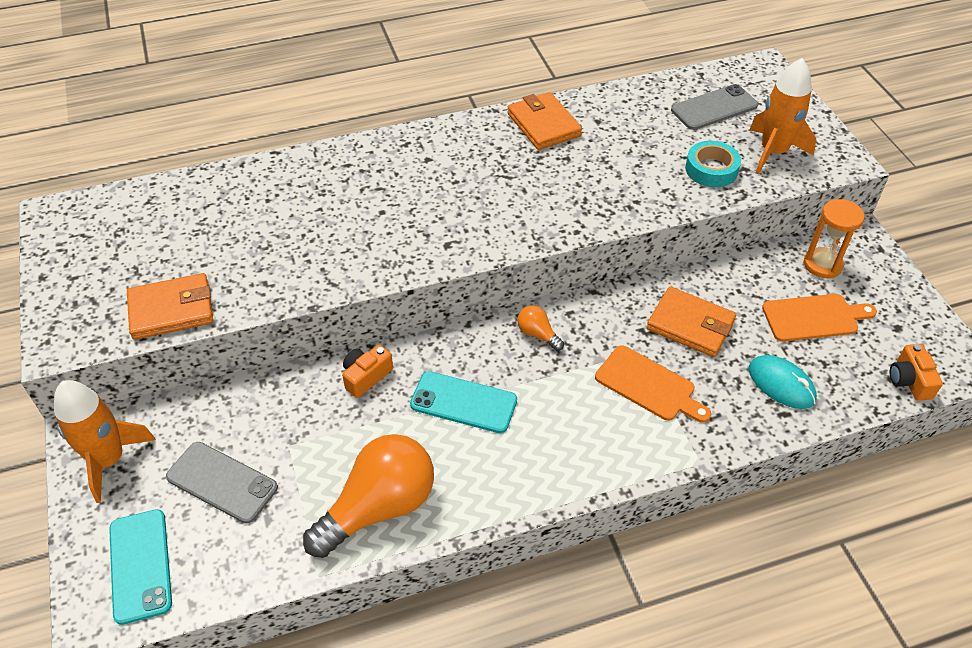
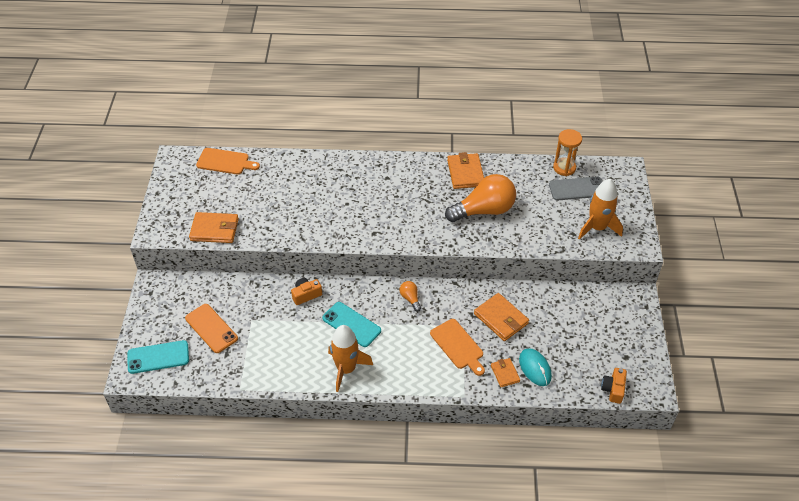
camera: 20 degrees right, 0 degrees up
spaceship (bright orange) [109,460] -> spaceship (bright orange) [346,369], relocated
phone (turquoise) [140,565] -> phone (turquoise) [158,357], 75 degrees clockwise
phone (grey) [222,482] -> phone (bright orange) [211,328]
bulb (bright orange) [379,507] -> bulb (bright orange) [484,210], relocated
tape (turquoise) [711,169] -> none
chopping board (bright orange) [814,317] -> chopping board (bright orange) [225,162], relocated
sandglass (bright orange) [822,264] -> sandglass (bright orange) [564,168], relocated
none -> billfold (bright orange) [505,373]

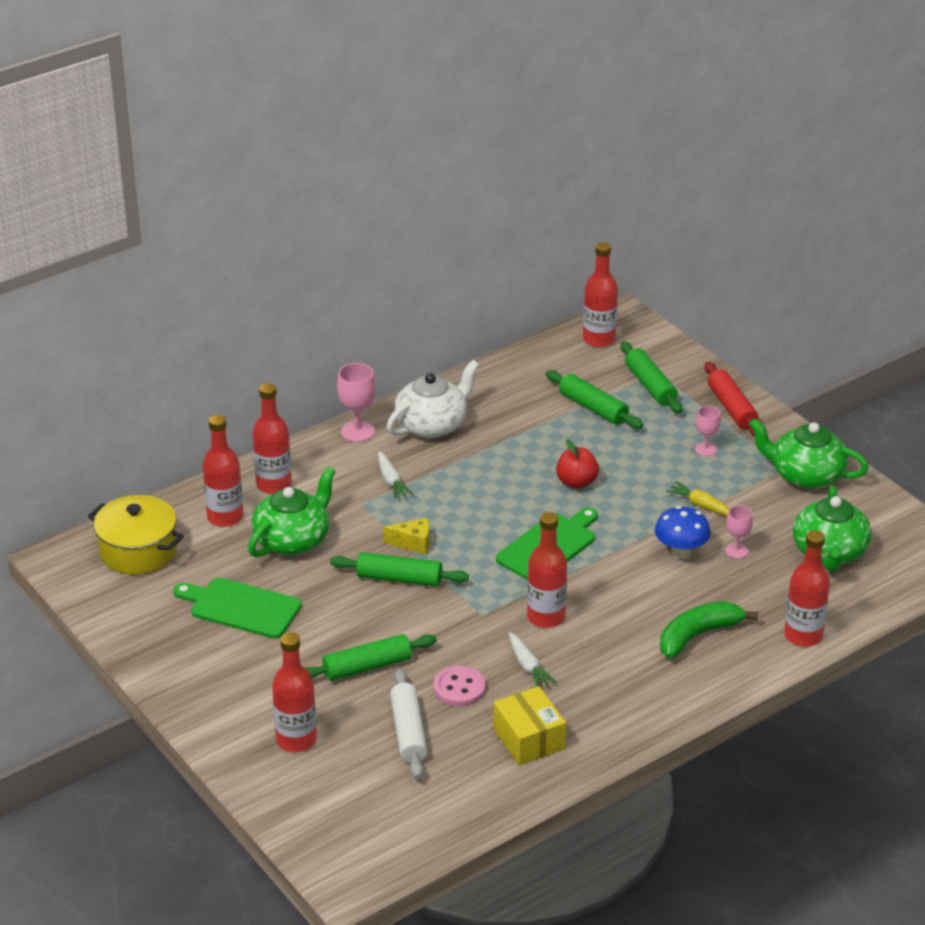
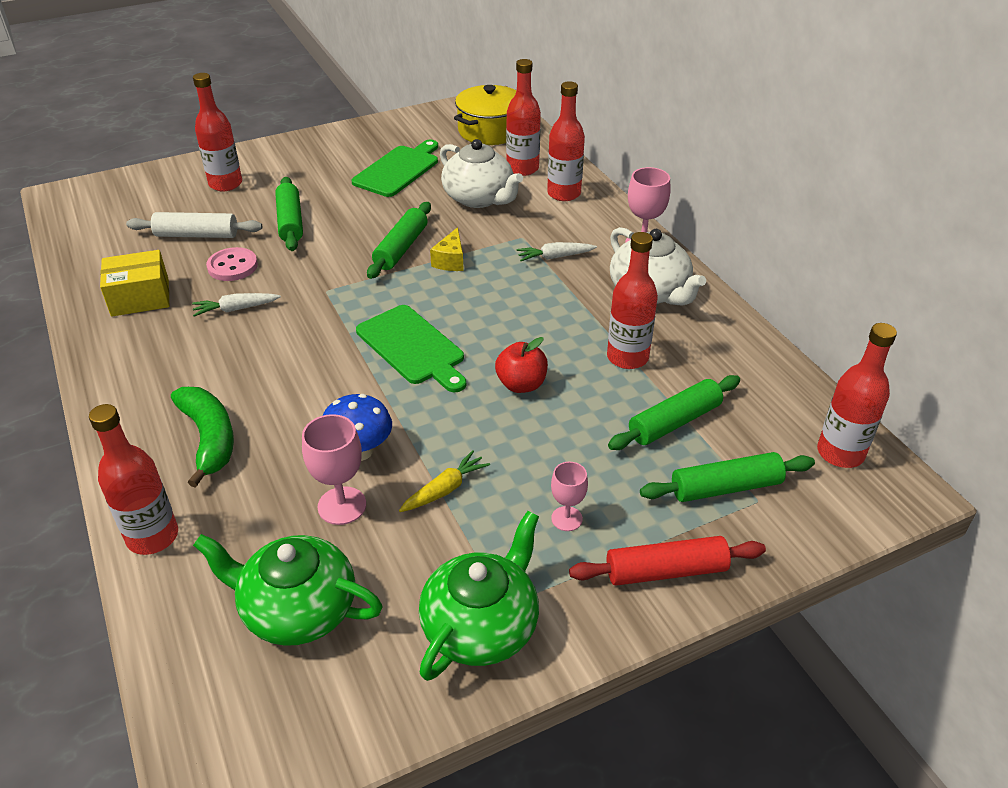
camera: 100 degrees right, 5 degrees up
china teapot (leaf-green) [293,540] -> china teapot (snow-white) [479,198]
bottle (red) [546,617] -> bottle (red) [627,357], relocated
wine glass (pink) [736,551] -> wine glass (pink) [342,506], x1.57

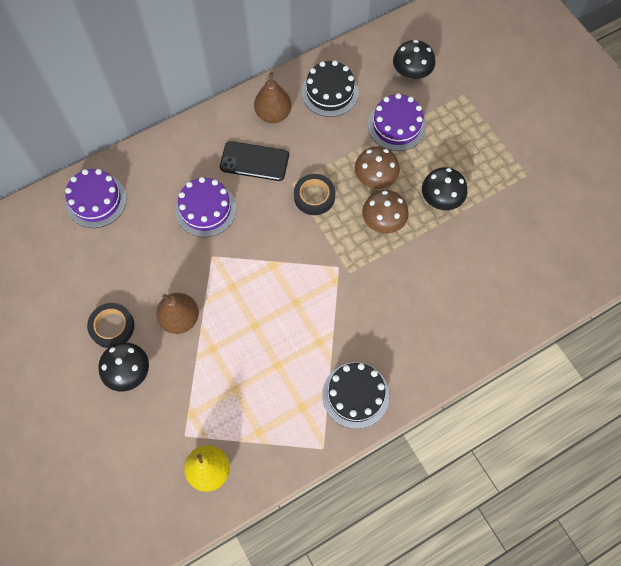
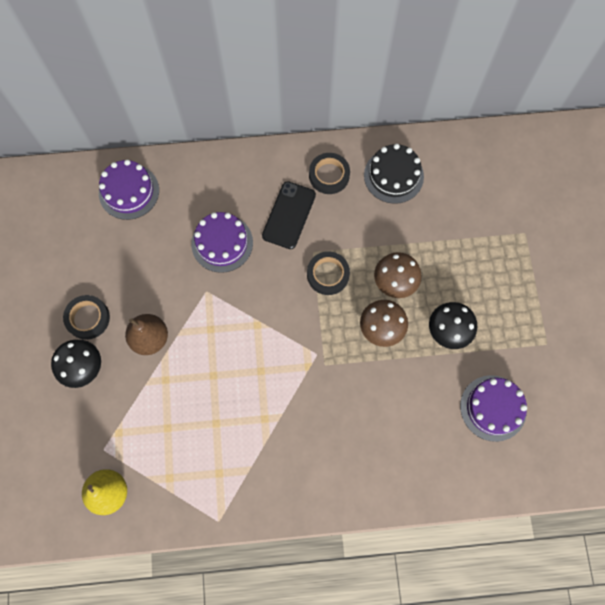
camera: 25 degrees right, 5 degrees up
phone (black) [254,161] -> phone (black) [289,215], 75 degrees clockwise
pear fruit (dark brown) [273,114] -> tape (black) [329,175]
cake (black) [355,395] -> none
cake (royal purple) [396,125] -> cake (royal purple) [493,408], relocated
toadstool (black) [411,72] -> none

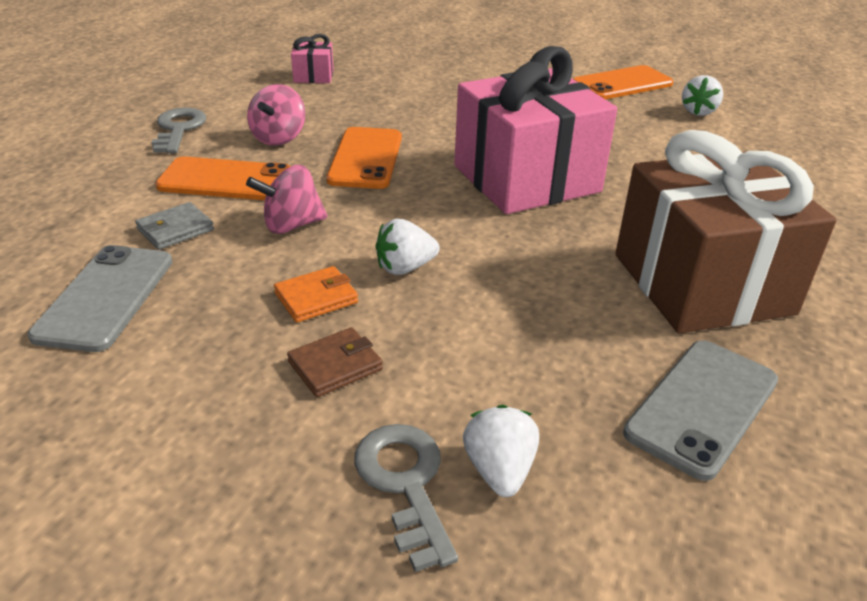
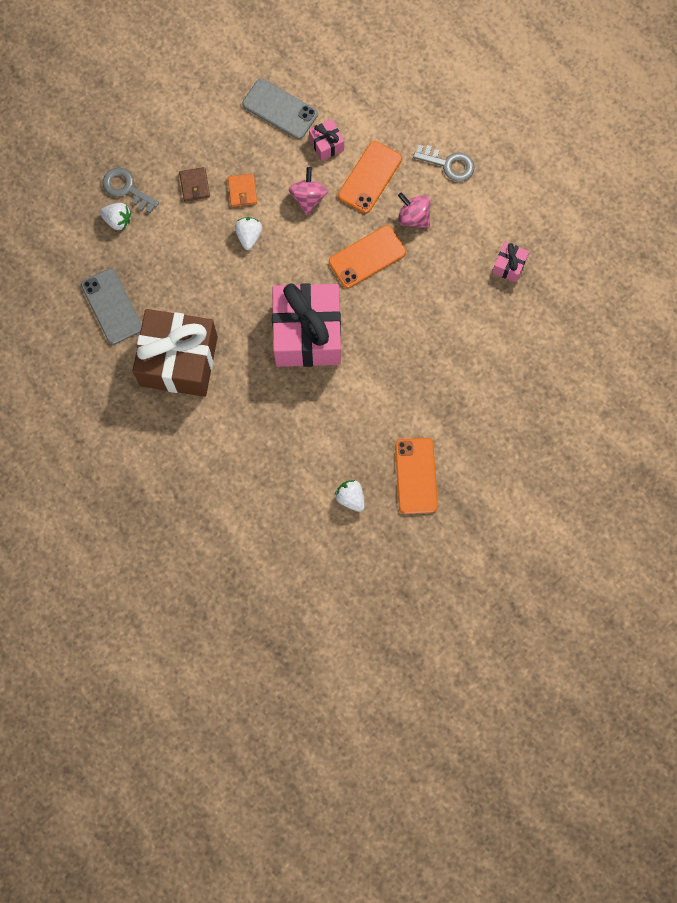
camera: 115 degrees right, 40 degrees up
billfold (grey) [175,229] -> wrapped gift (pink) [326,144]
phone (bright orange) [366,158] -> phone (bright orange) [367,257], 60 degrees counterclockwise
door key (grey) [405,483] -> door key (grey) [126,189], 150 degrees counterclockwise

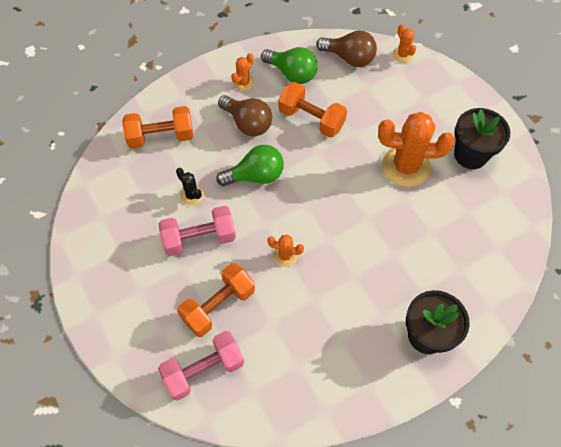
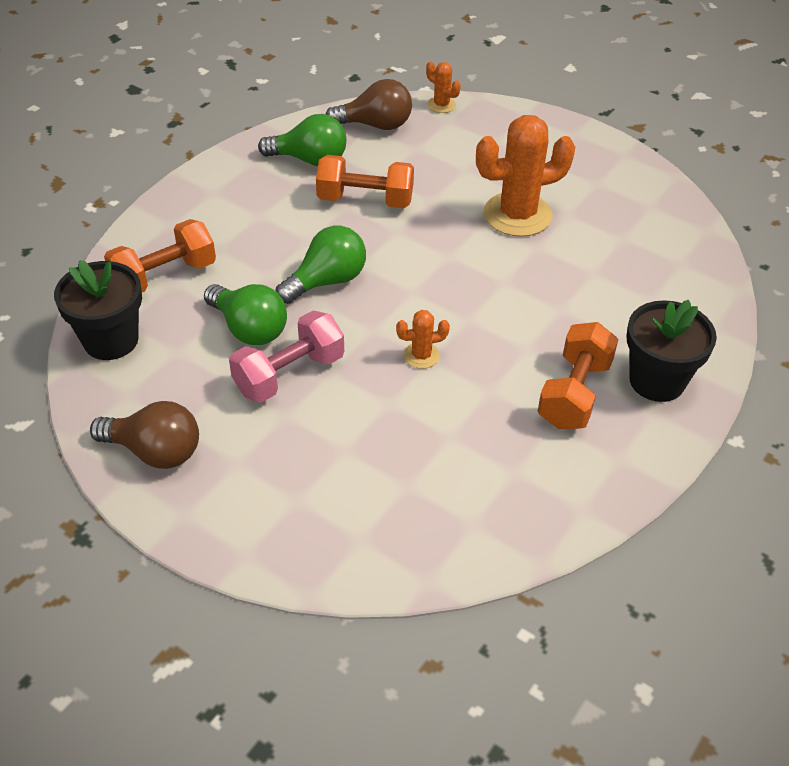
camera: 25 degrees left, 15 degrees down
hand weight (pink) [204,370] -> none
prickly plant (black) [192,195] -> bulb (leaf-green) [249,329]
hand weight (bright orange) [218,306] -> hand weight (bright orange) [574,393], relocated
bulb (dark brown) [247,123] -> bulb (dark brown) [155,451], relocated
prickly plant (bright orange) [243,82] -> none
flower pot (black) [470,155] -> flower pot (black) [111,340], relocated

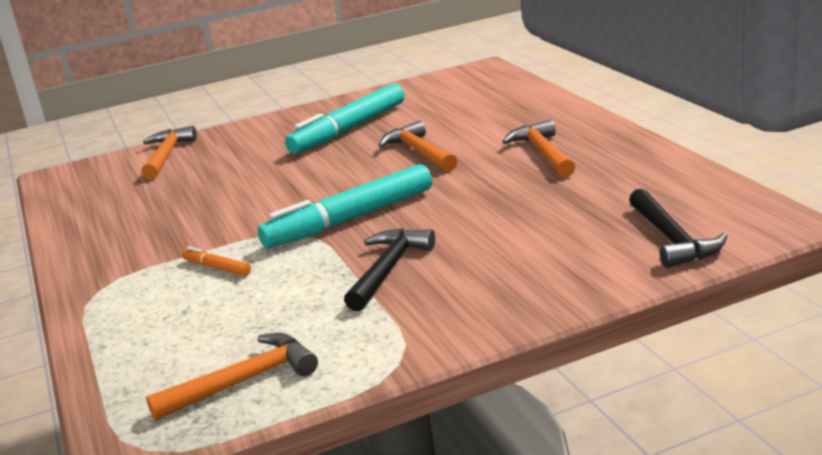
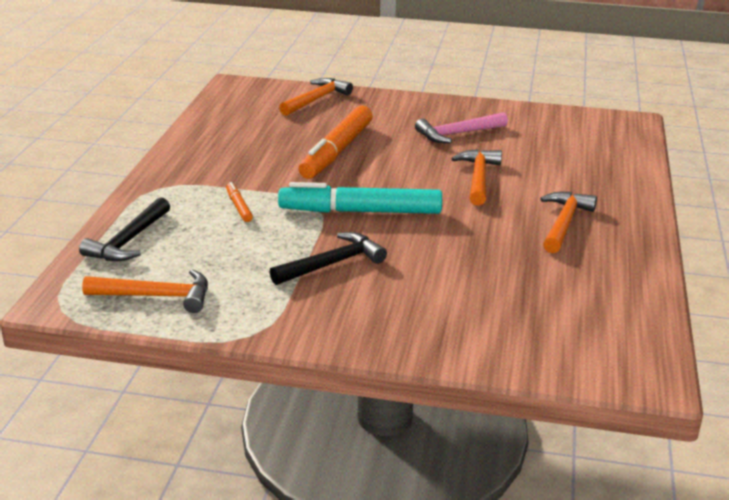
camera: 30 degrees right, 5 degrees up
marker (turquoise) [349,129] -> hammer (pink) [457,134]
hammer (black) [672,239] -> hammer (black) [129,241], relocated
none -> marker (bright orange) [337,151]

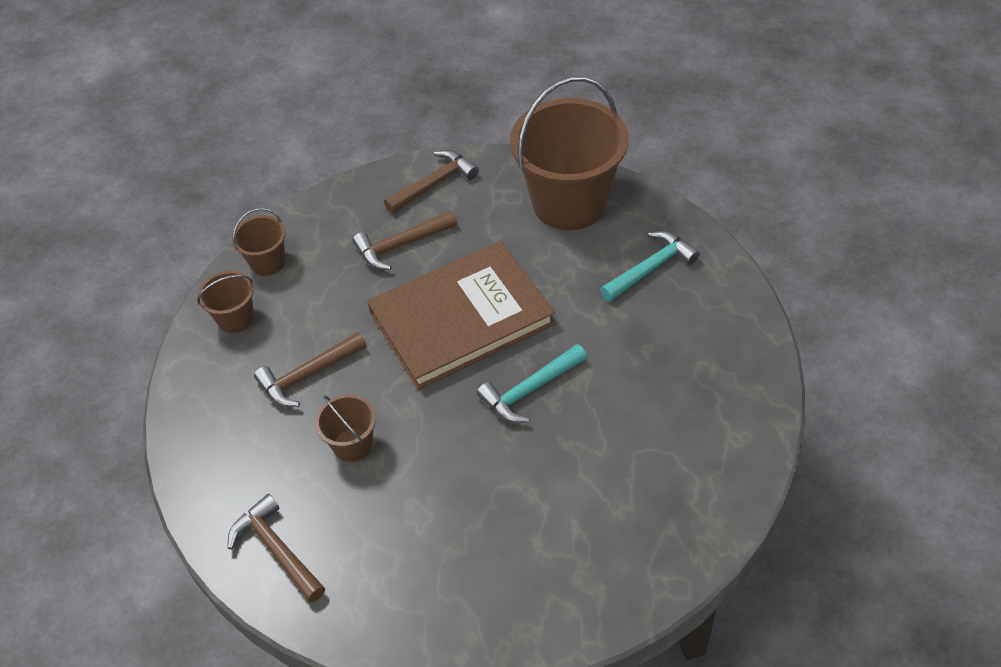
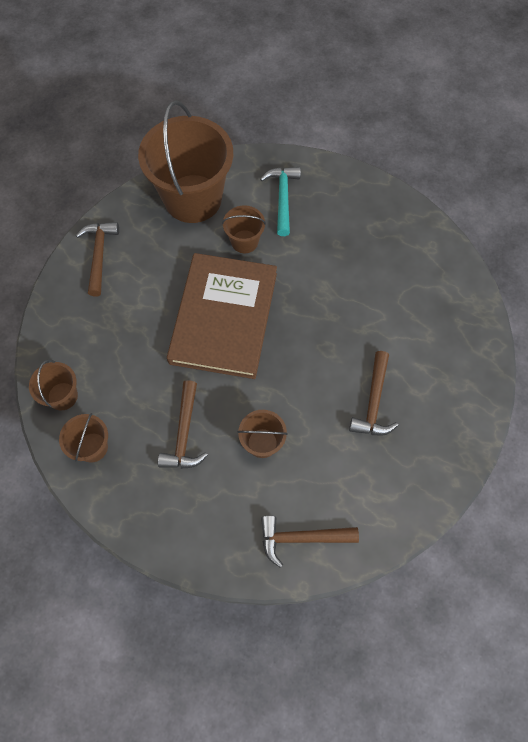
camera: 55 degrees left, 15 degrees up
hammer (dark brown) [401,245] -> hammer (dark brown) [374,402], relocated
hammer (turquoise) [530,390] -> none
none -> pail (dark brown) [244,241]

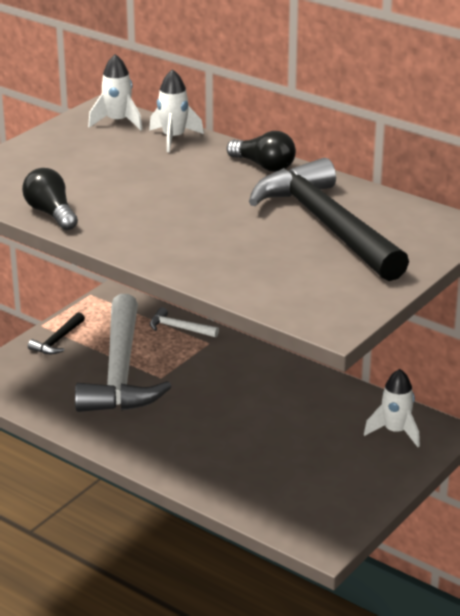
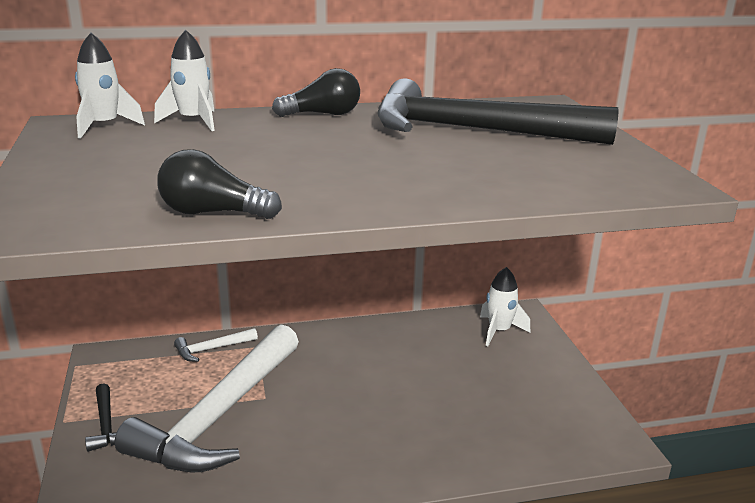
camera: 50 degrees left, 5 degrees down
hammer (snow-white) [120,371] -> hammer (snow-white) [219,415], 75 degrees clockwise

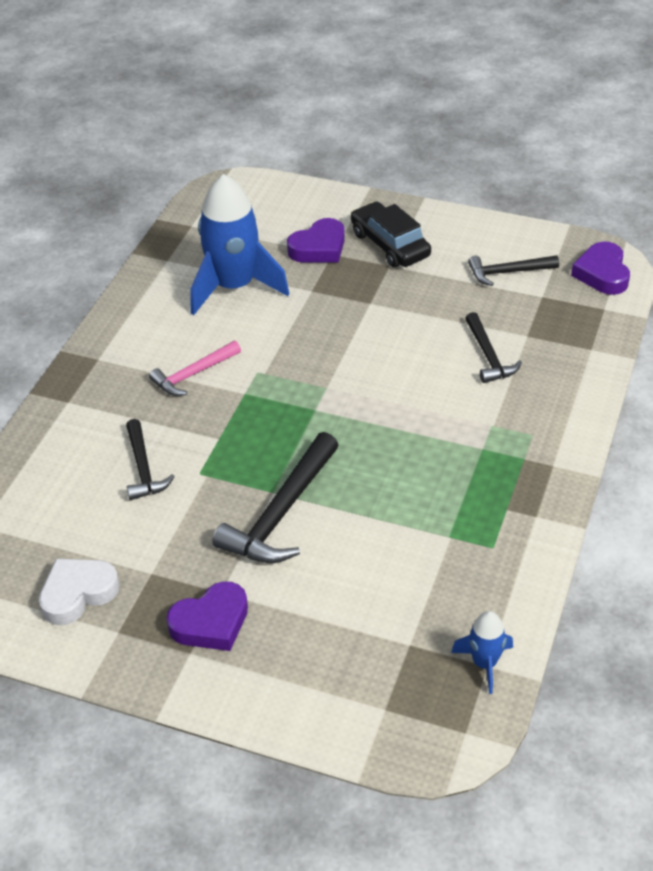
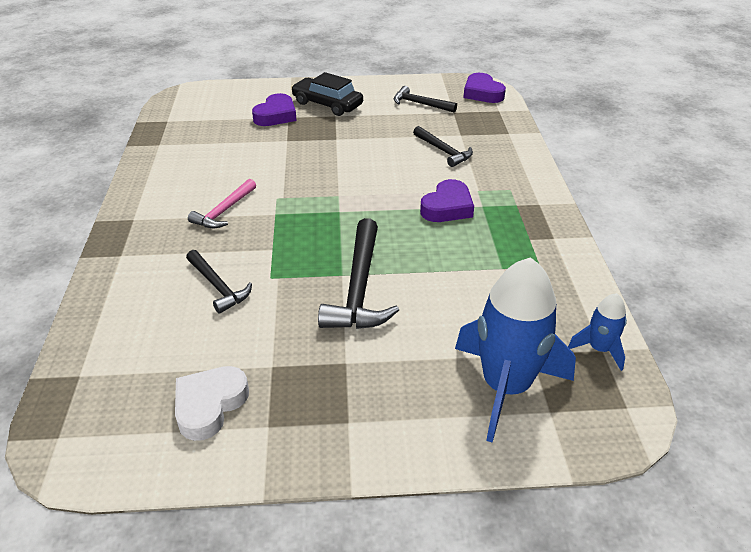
camera: 25 degrees left, 5 degrees down
love heart (royal purple) [211,622] -> love heart (royal purple) [447,207], relocated
spaceship (cobalt) [234,287] -> spaceship (cobalt) [505,387], relocated
hammer (black) [507,272] -> hammer (black) [420,104], 60 degrees clockwise

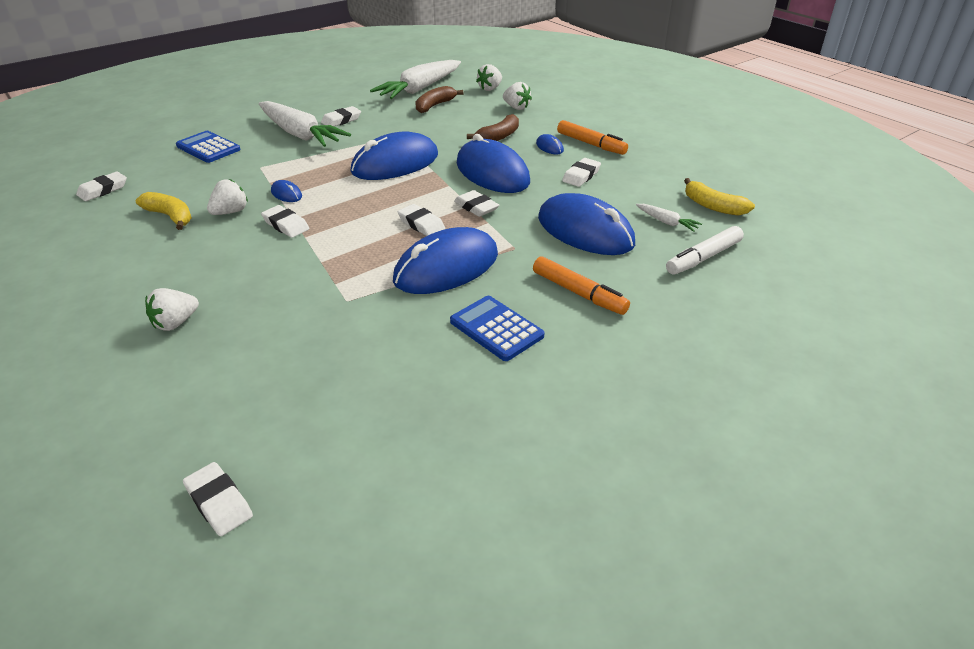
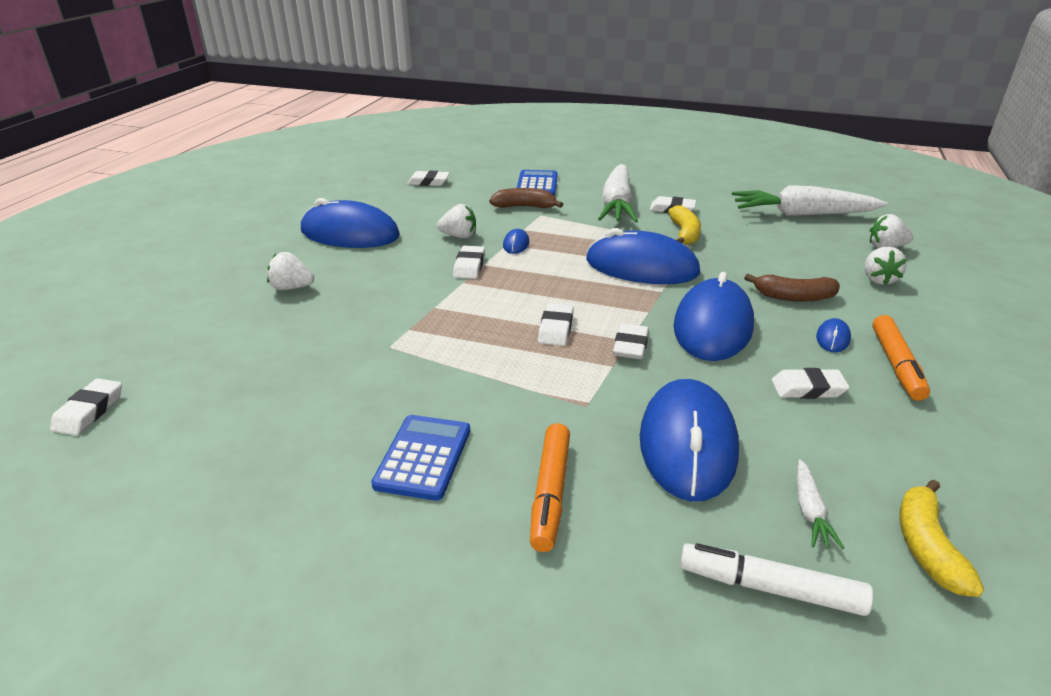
camera: 55 degrees right, 5 degrees down
banana (yellow) [170,216] -> banana (yellow) [684,233], relocated
mouse (cobalt) [446,267] -> mouse (cobalt) [350,233], relocated
banana (dark brown) [434,106] -> banana (dark brown) [524,207], relocated

